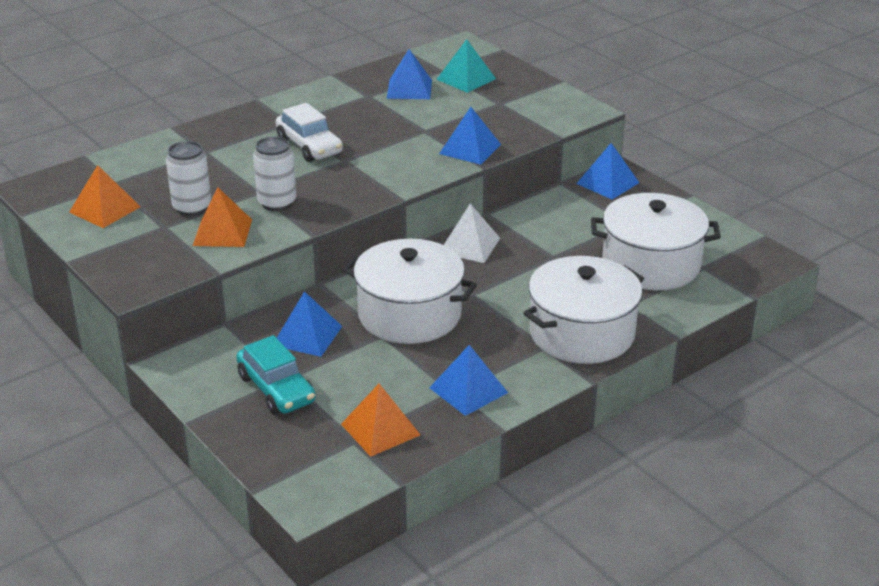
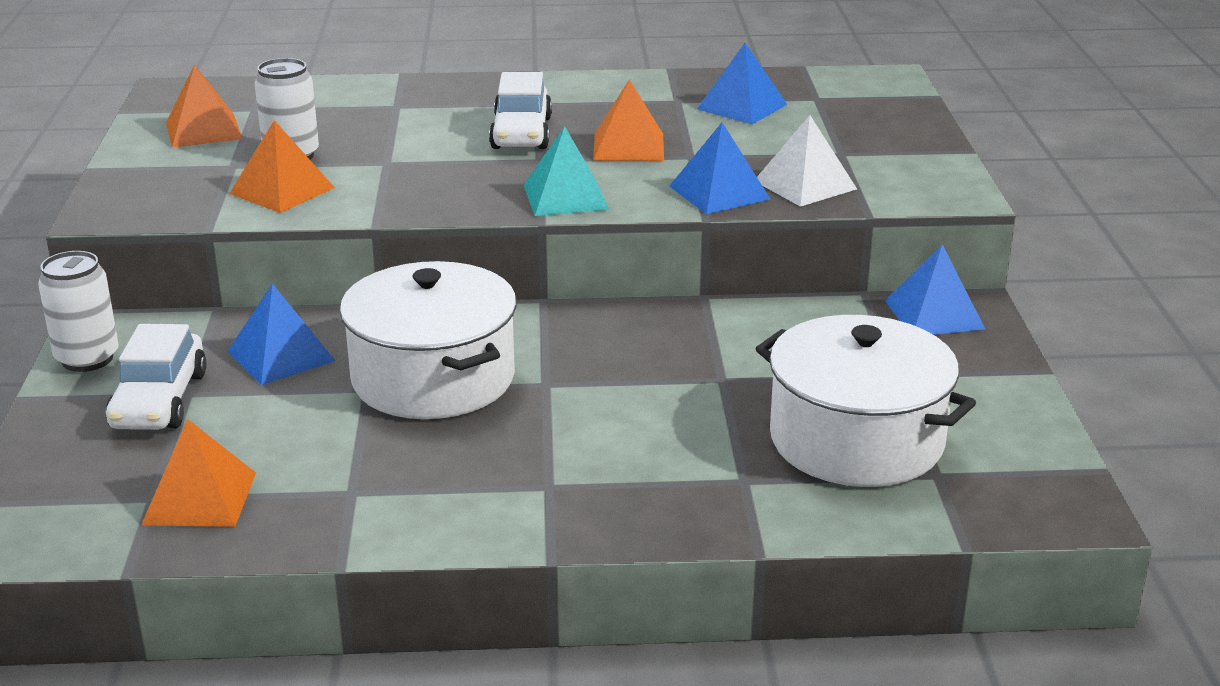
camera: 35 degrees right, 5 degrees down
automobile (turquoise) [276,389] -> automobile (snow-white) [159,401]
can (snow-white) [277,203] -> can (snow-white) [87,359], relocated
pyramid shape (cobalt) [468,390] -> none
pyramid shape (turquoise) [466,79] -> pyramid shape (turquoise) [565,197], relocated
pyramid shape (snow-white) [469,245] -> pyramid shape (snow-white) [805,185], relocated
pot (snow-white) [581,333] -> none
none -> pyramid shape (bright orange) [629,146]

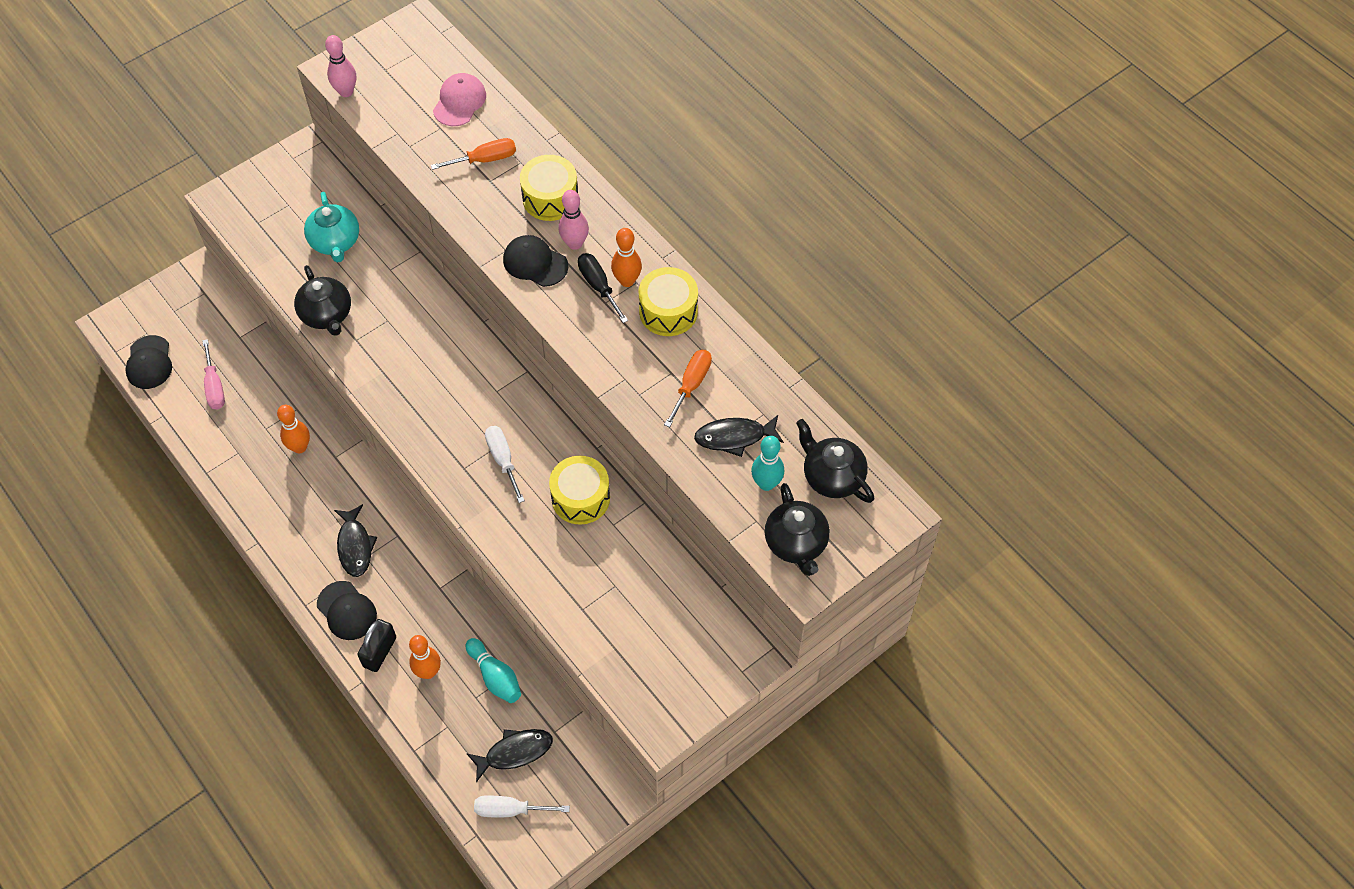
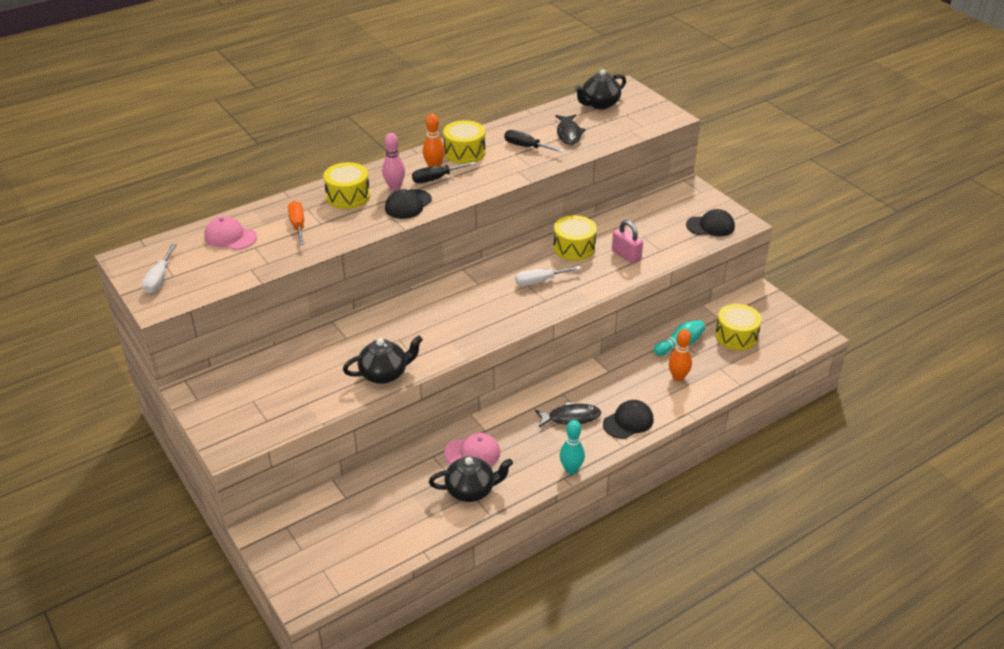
camera: 85 degrees left, 20 degrees down
baseball cap (black) [149,363] -> baseball cap (black) [710,226], relocated
hand screwdriver (pink) [214,386] -> none
bowling pin (bright orange) [300,447] -> baseball cap (pink) [472,453]
china teapot (turquoise) [335,242] -> none
bowling pin (pink) [346,92] -> none
padlock (black) [379,652] -> none
fish figure (black) [515,752] -> snare drum (yellow) [736,336]
hand screwdriver (snow-white) [510,810] -> hand screwdriver (snow-white) [159,279], relocated
hand screwdriver (bright orange) [691,385] -> hand screwdriver (black) [526,147]
bowling pin (turquoise) [766,483] -> bowling pin (turquoise) [571,469], relocated
china teapot (black) [796,543] -> china teapot (black) [471,490], relocated
none -> padlock (pink) [626,255]

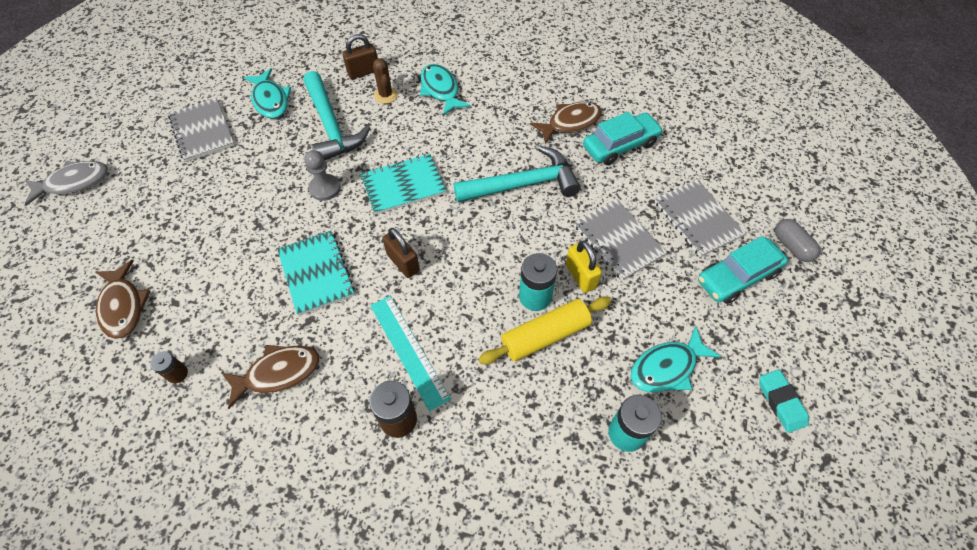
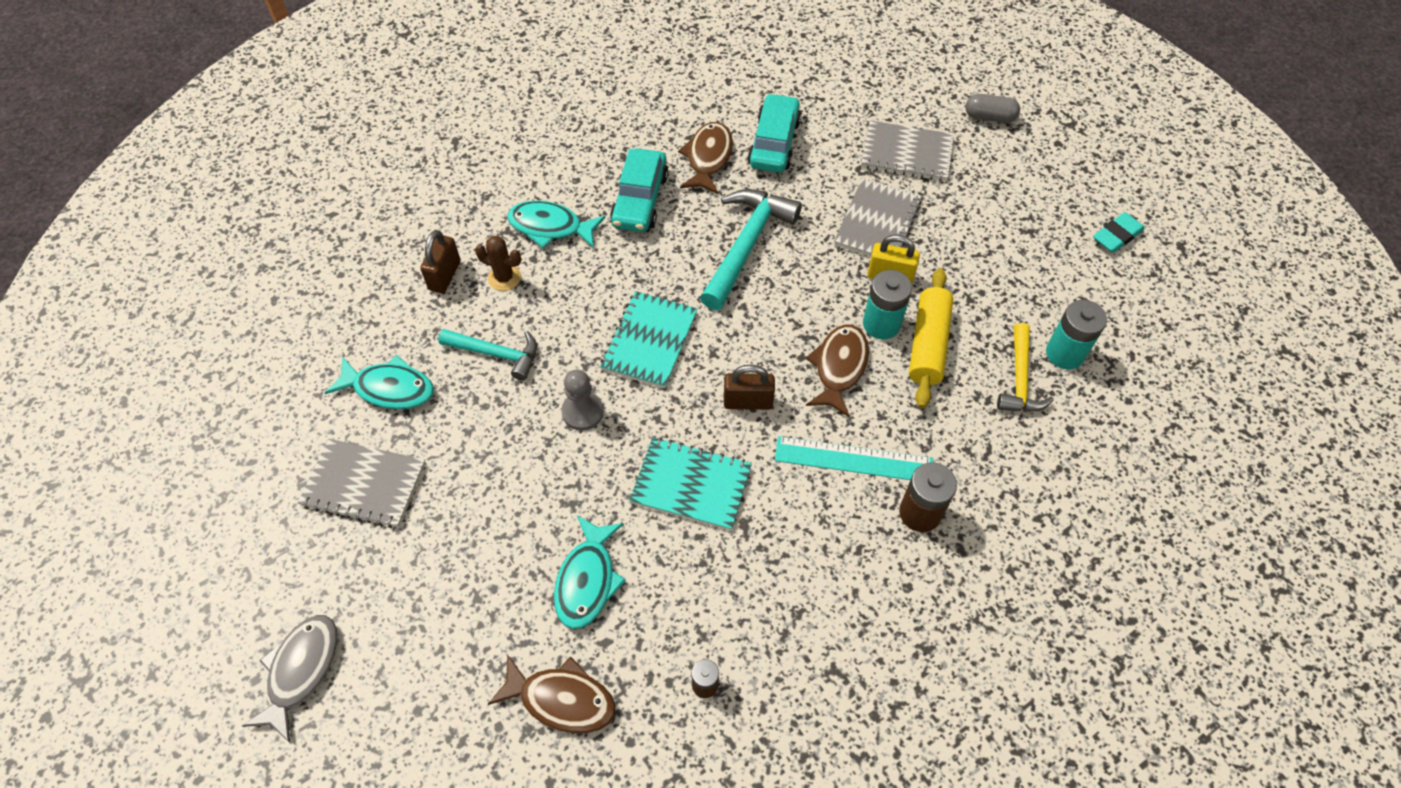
camera: 50 degrees left, 0 degrees up
fish figure (dark brown) [278,373] -> fish figure (dark brown) [839,367], relocated
hammer (turquoise) [331,126] -> hammer (turquoise) [496,354], x0.63
exercise book (grey) [618,240] -> exercise book (grey) [877,223], 75 degrees counterclockwise
fish figure (turquoise) [667,367] -> fish figure (turquoise) [587,580], relocated
automobile (turquoise) [737,276] -> automobile (turquoise) [640,200], relocated
gum eraser (turquoise) [781,402] -> gum eraser (turquoise) [1116,236], 60 degrees counterclockwise
none -> hammer (yellow) [1019,379]

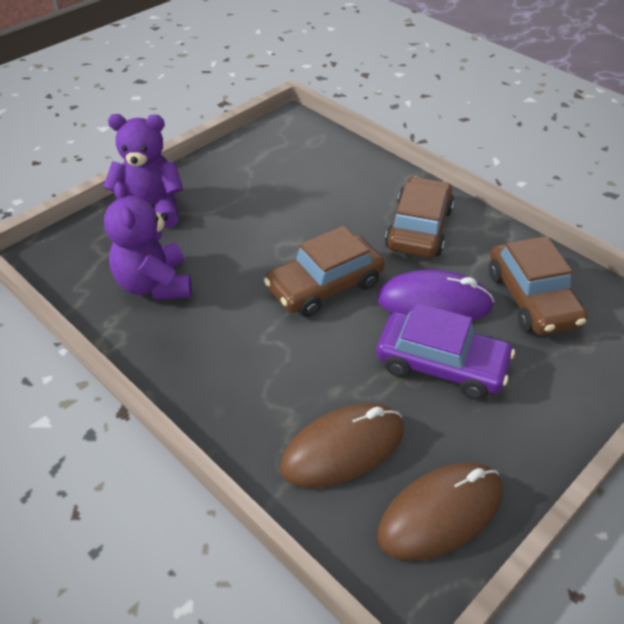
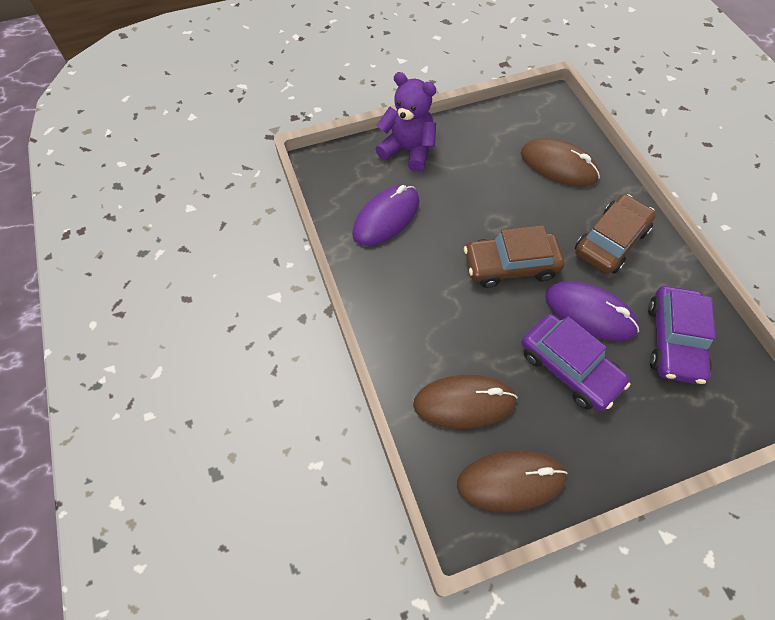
camera: 25 degrees right, 15 degrees up
stuffed bear (royal purple) [155,285] -> mouse (royal purple) [386,218]
automobile (dark brown) [532,299] -> automobile (royal purple) [673,340]
none -> mouse (dark brown) [558,166]

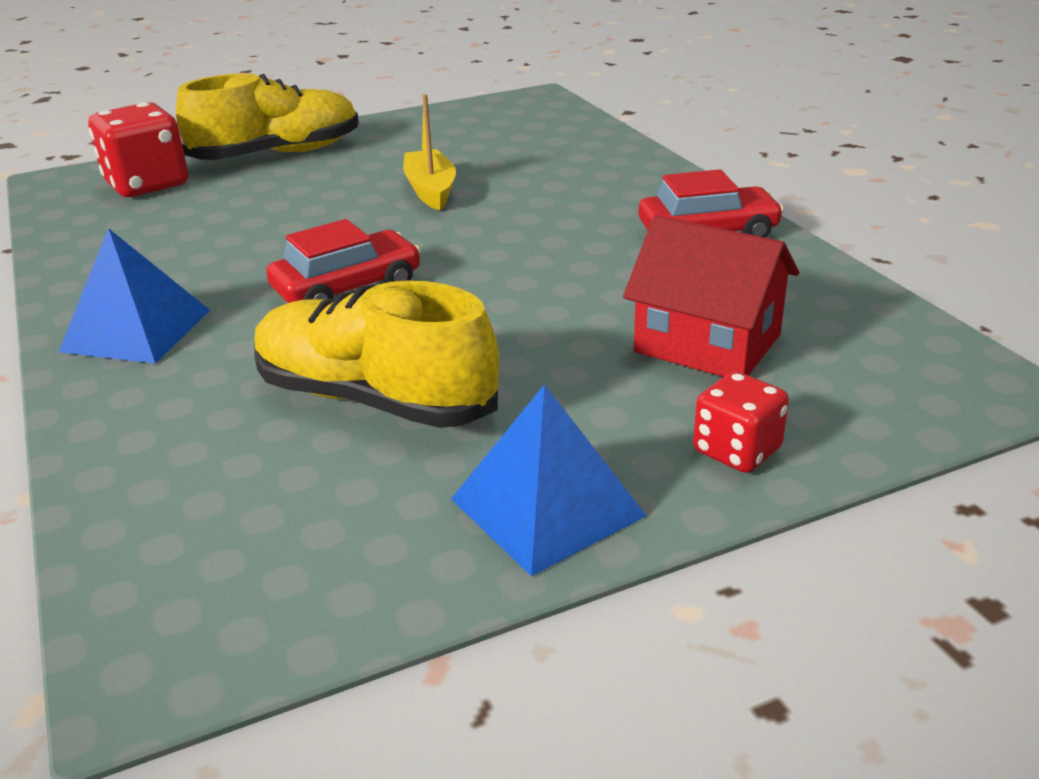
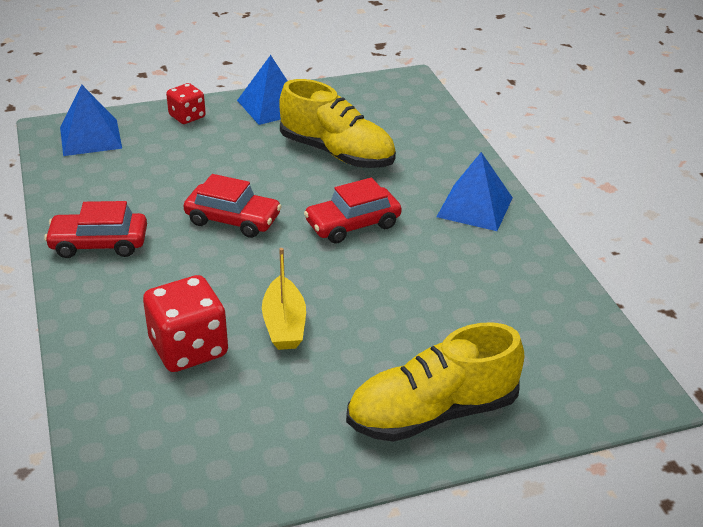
camera: 175 degrees left, 5 degrees up
dice (red) [147,184] -> dice (red) [189,348], relocated
house (red) [707,343] -> none
none -> pyramid shape (cobalt) [90,137]
none -> automobile (red) [233,220]

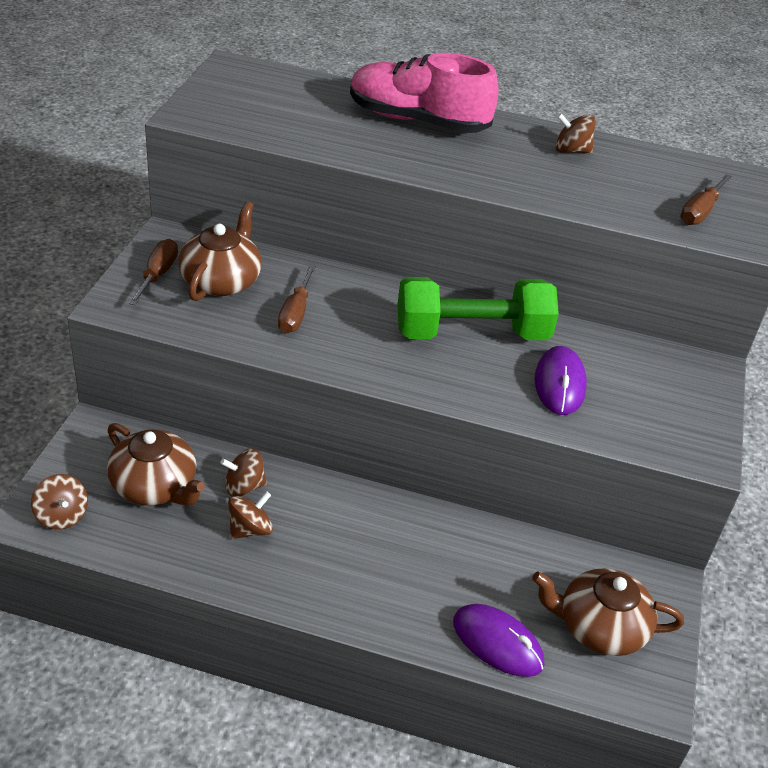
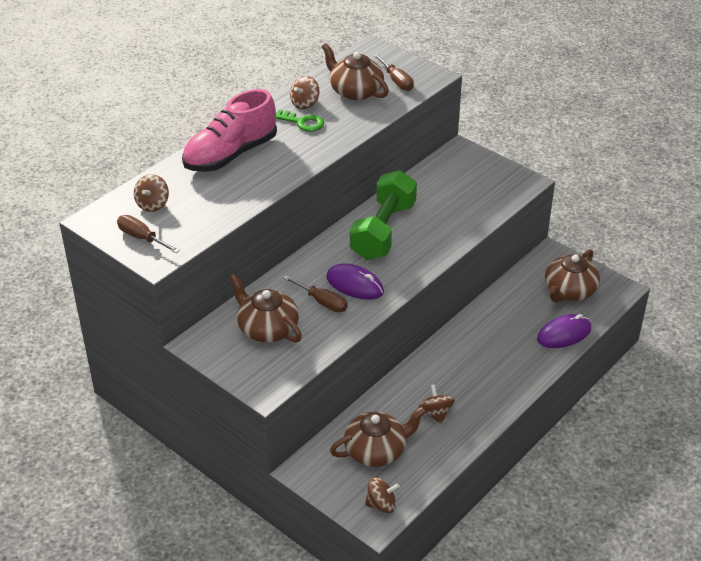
camera: 60 degrees left, 0 degrees up
hand screwdriver (dark brown) [158,274] -> hand screwdriver (dark brown) [142,238], relocated
toy top (dark brown) [244,486] -> toy top (dark brown) [152,204], relocated
mouse (royal purple) [559,384] -> mouse (royal purple) [355,285], relocated
none -> door key (leaf-green) [303,122]
none -> china teapot (dark brown) [355,91]

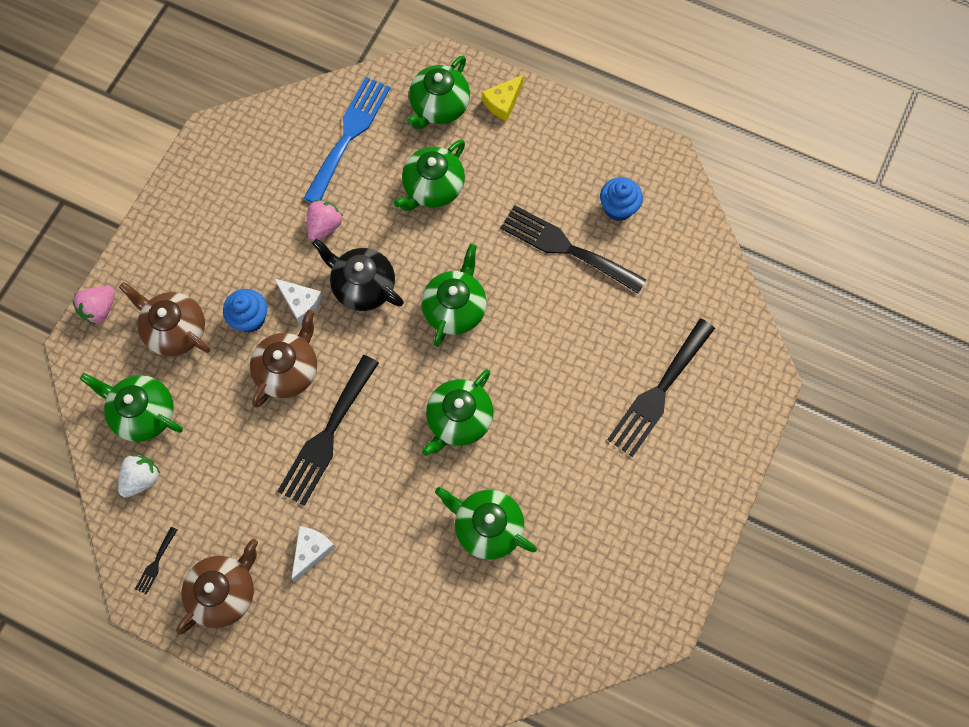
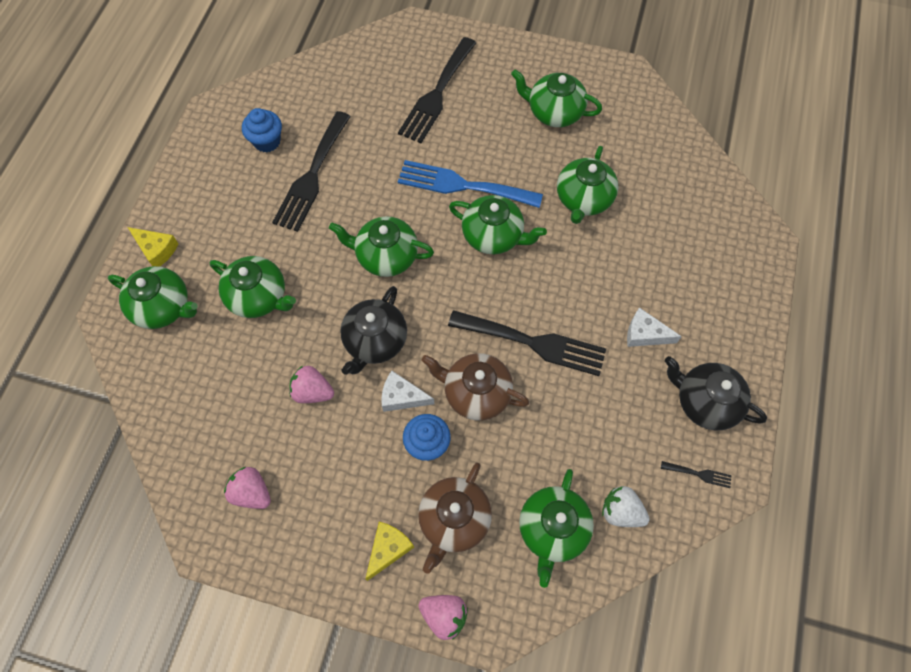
camera: 100 degrees left, 5 degrees down
china teapot (dark brown) [224,592] -> china teapot (black) [705,402]
cheese (snow-white) [301,303] -> cheese (snow-white) [402,397], 105 degrees counterclockwise
fork (cobalt) [349,135] -> fork (cobalt) [462,185], relocated
fork (black) [659,392] -> fork (black) [437,94], 90 degrees clockwise
none -> berry (pink) [252,492]
none -> cheese (yellow) [388,549]
none -> china teapot (leaf-green) [554,112]

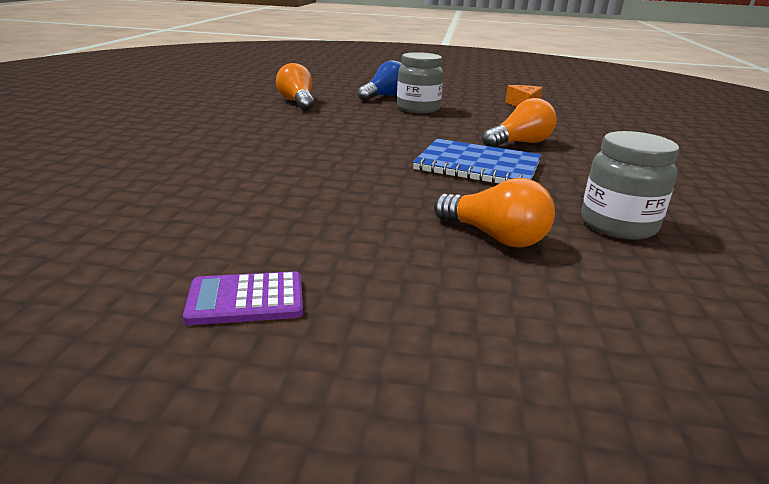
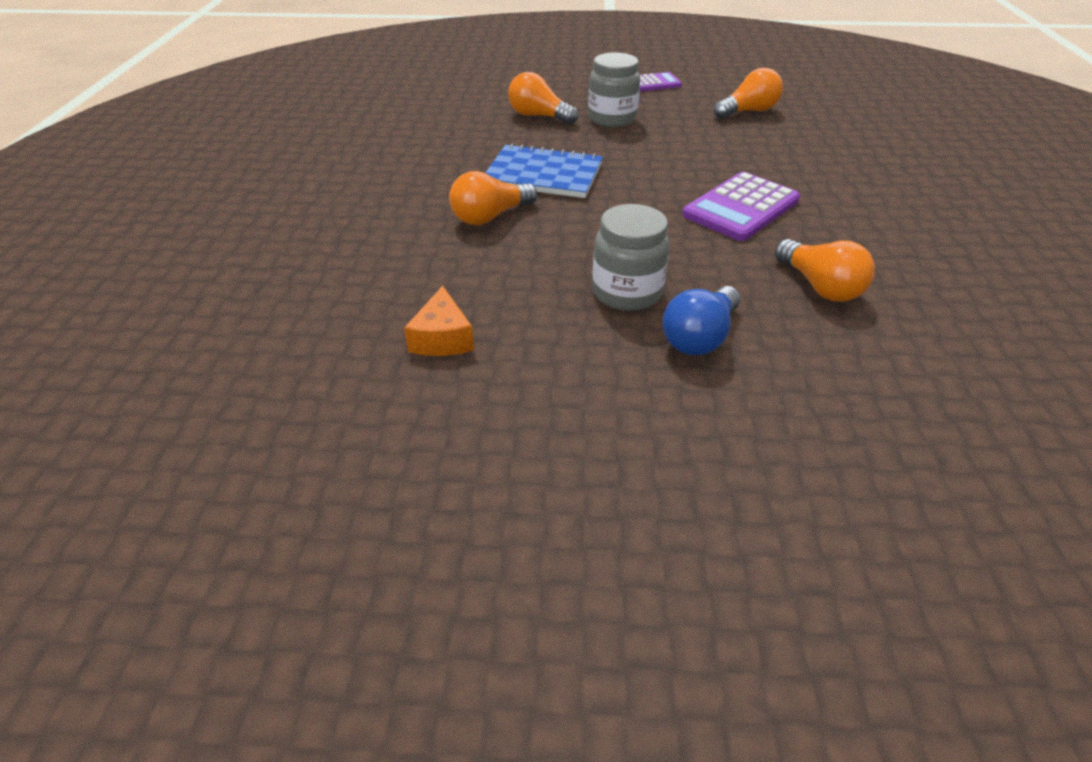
camera: 175 degrees right, 15 degrees up
jam jar (grey) [618,225] -> jam jar (grey) [612,119], relocated
none -> adding machine (royal purple) [741,208]
none -> bulb (bright orange) [748,111]

